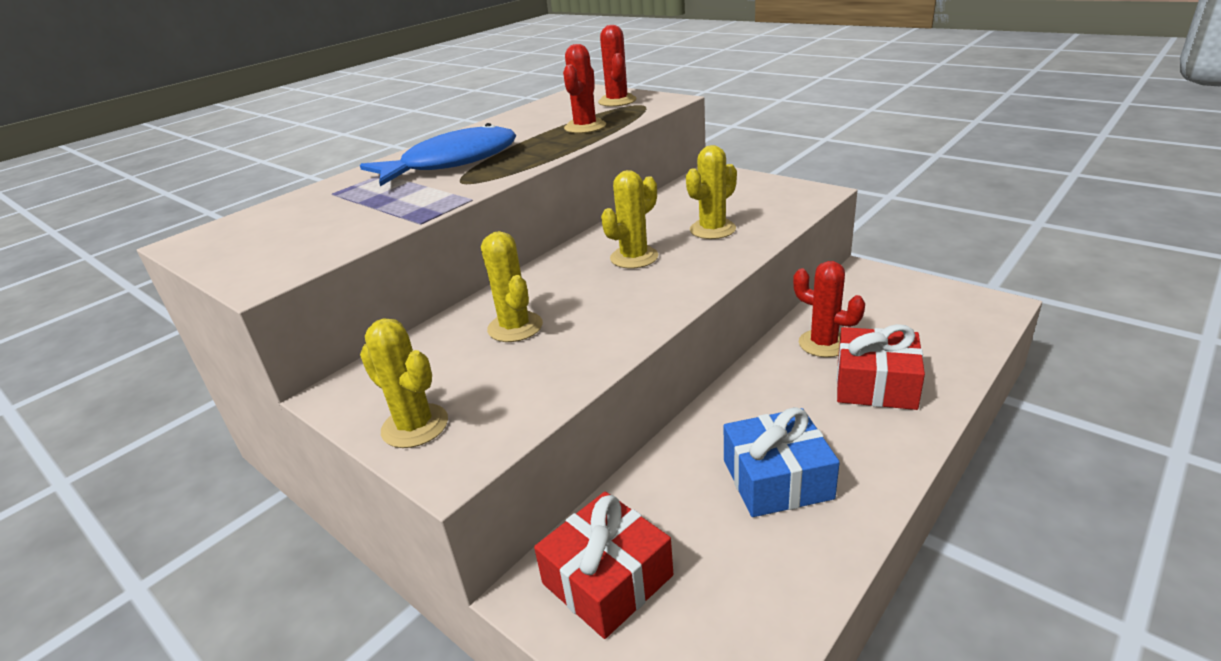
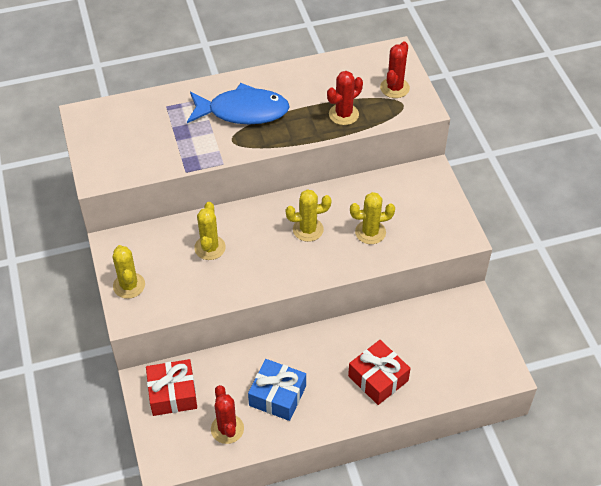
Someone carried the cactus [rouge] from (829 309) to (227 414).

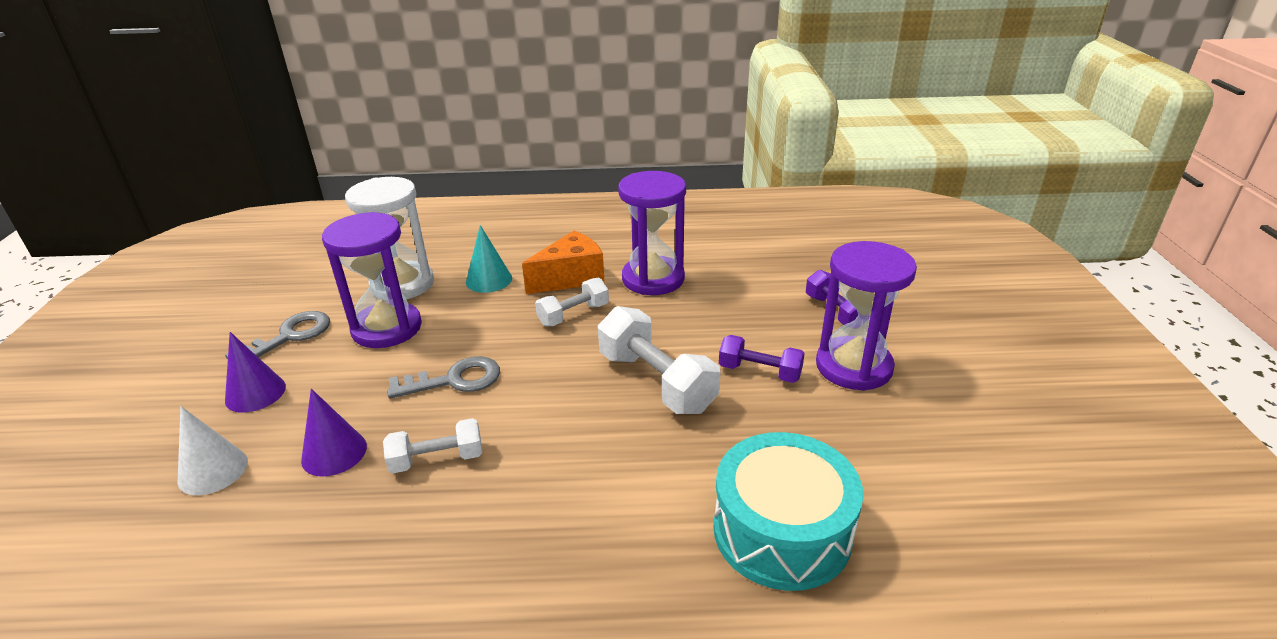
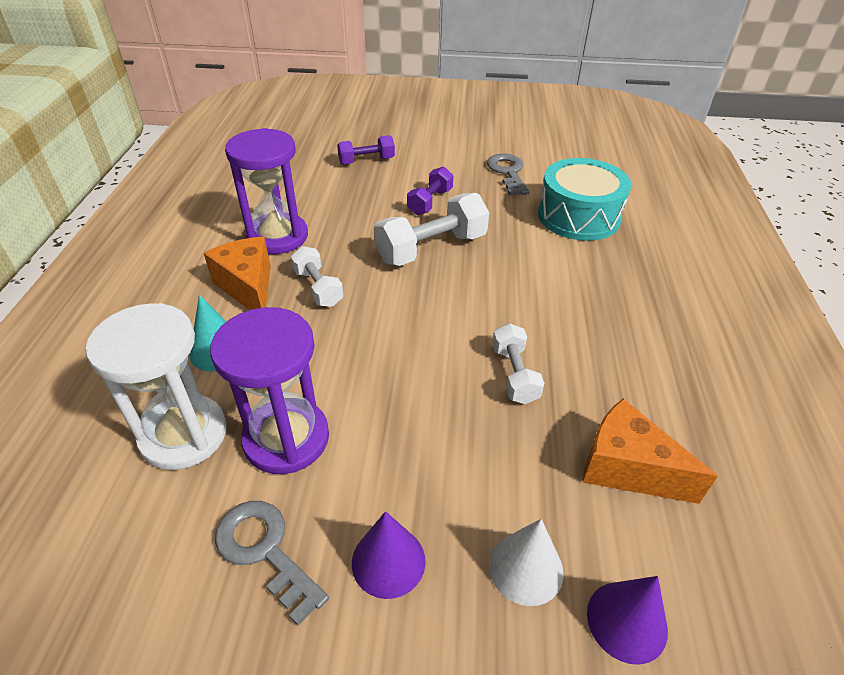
Someone took away the sablier [violet] at (866 316). Someone put down the fromage [orange] at (650 451). Someone carried the cône [violet] from (334 433) to (627 620). Someone carried the clé [gris] from (443 377) to (508 174).

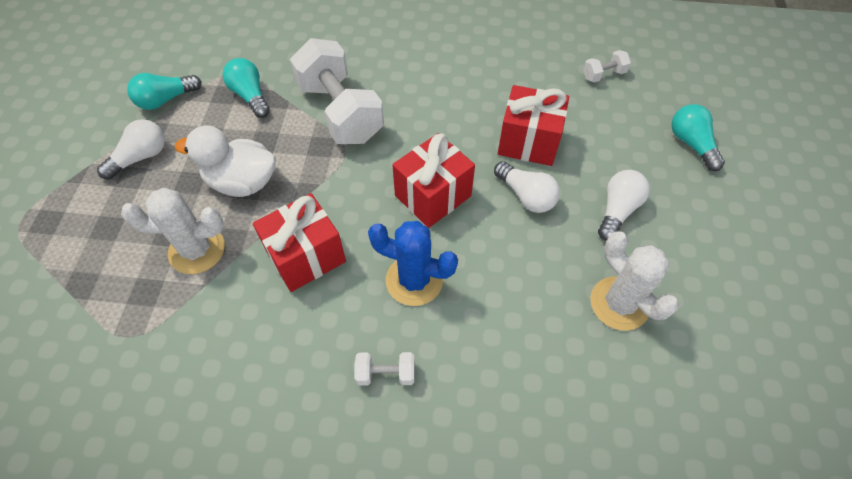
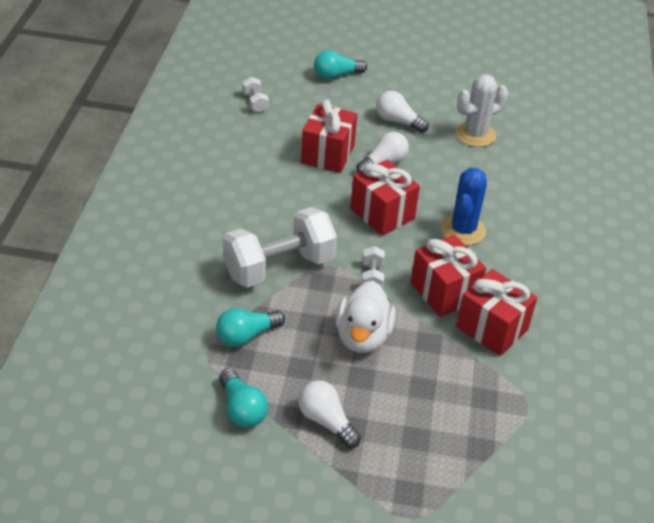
Someone took away the cactus [blanc] at (173 231). Someone put down the cadeau [rouge] at (496 312). Someone carried the haltère [blanc] from (385 368) to (373 267).

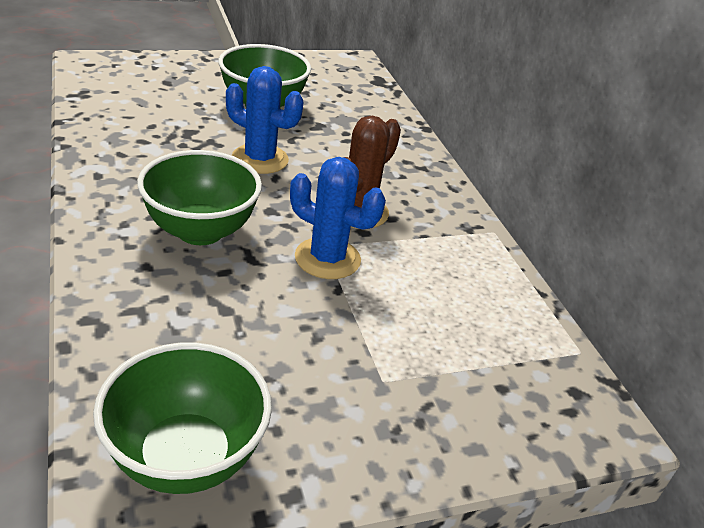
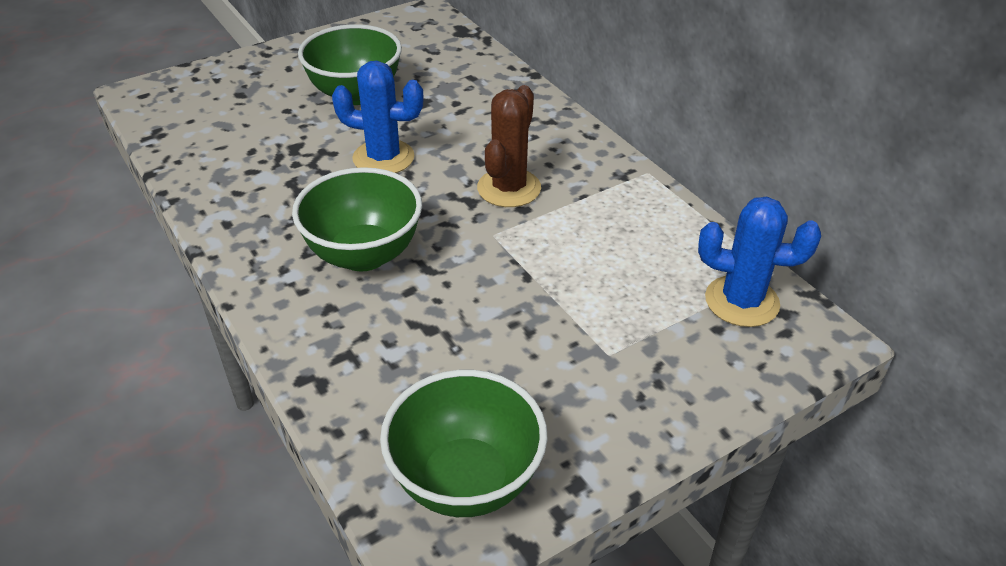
Someone carried the cactus [bleu] from (338 218) to (759 262).

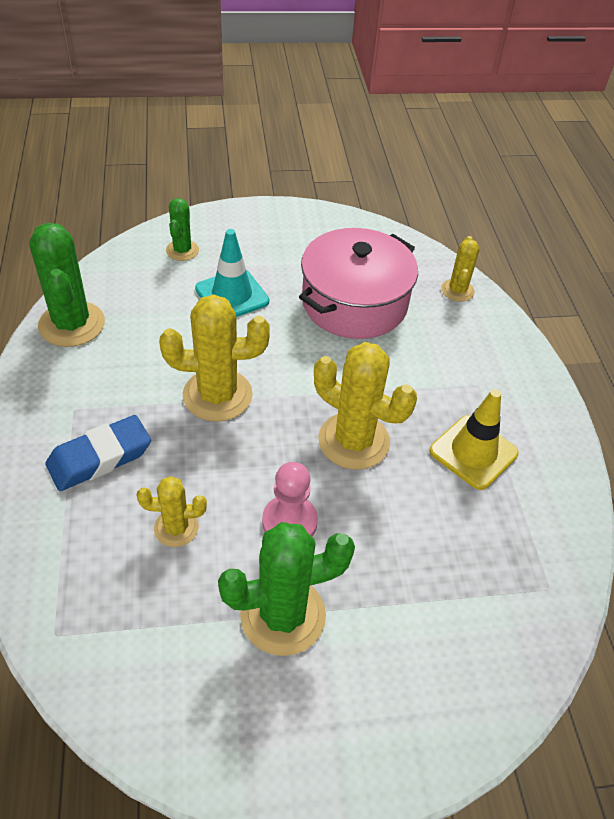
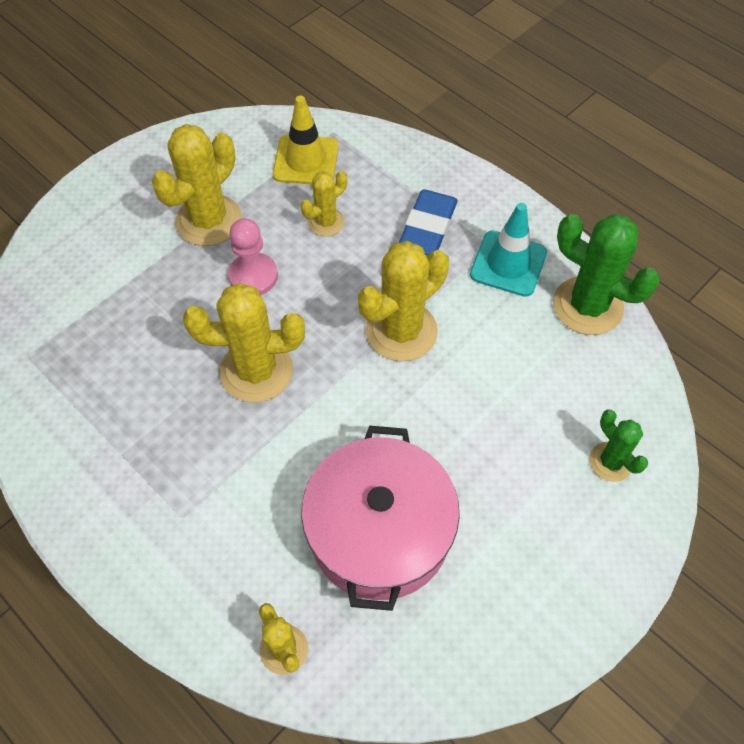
Someone carried the cône de chantier [turquoise] from (232 273) to (508 250). Someone carried the cône de chantier [jaune] from (474 439) to (306 140). Someone repainted the cactus [vert] at (286 589), which became the cactus [jaune] at (197 185).

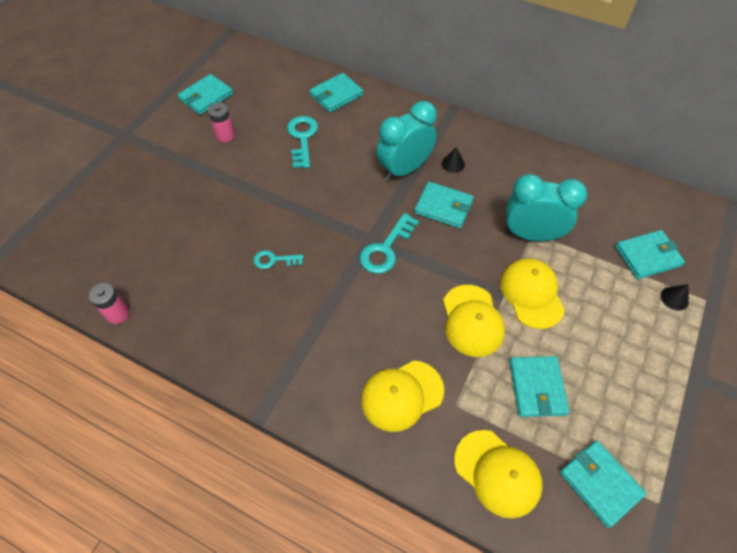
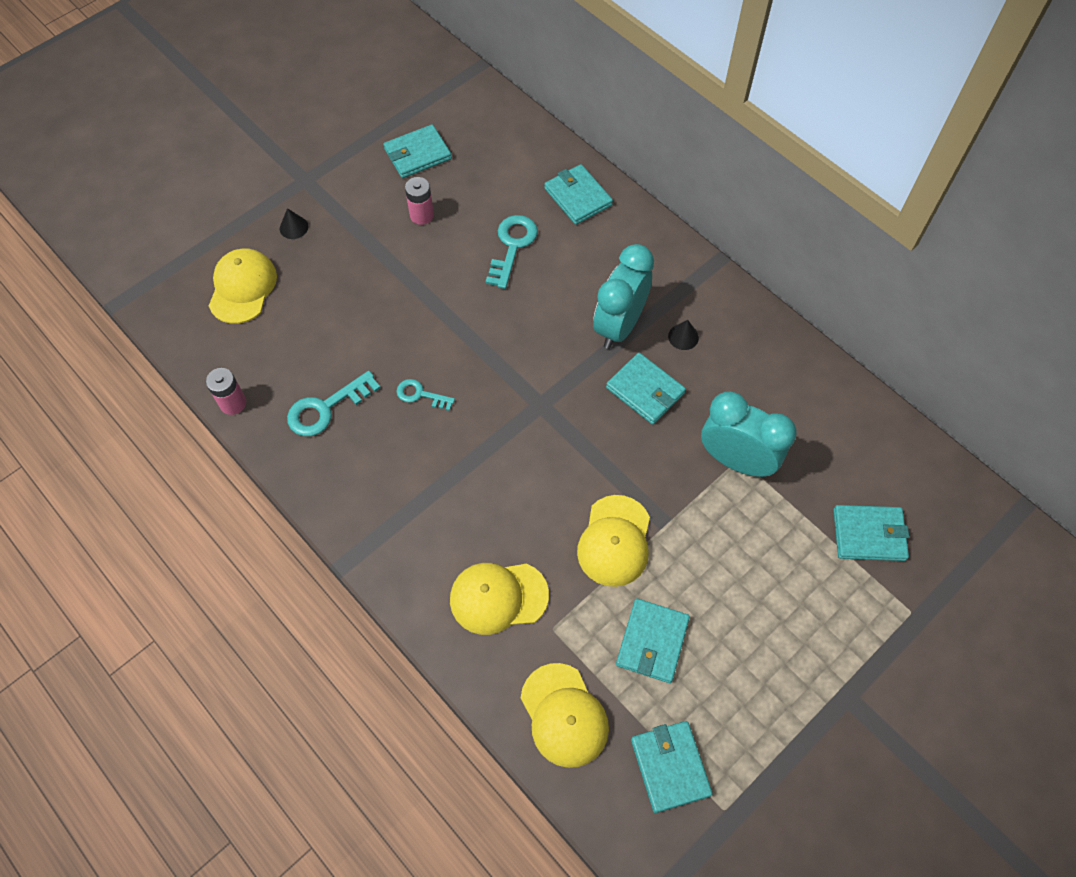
Someone carried the clé [turquoise] from (389 243) to (333 403). Someone carried the casquette [jaune] from (532 293) to (243 286). Someone carried the cône [noir] from (675 297) to (294 223). Someone rotated the portefeuille [turquoise] at (336 93) by 75 degrees clockwise. Someone rotated the réveil [turquoise] at (406 141) by 45 degrees counterclockwise.

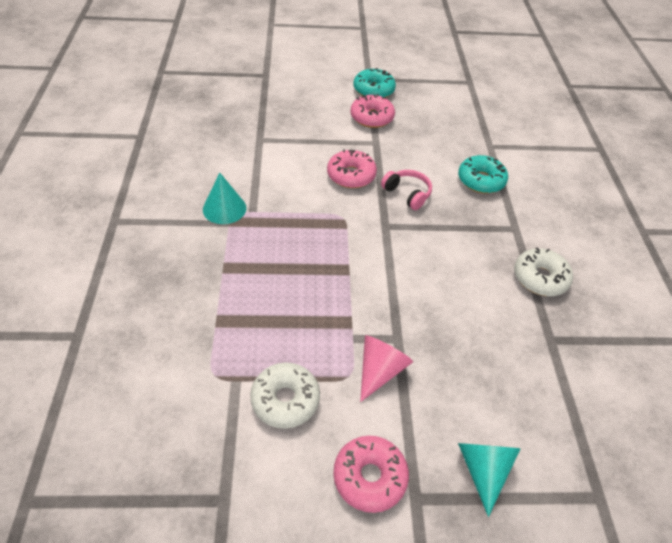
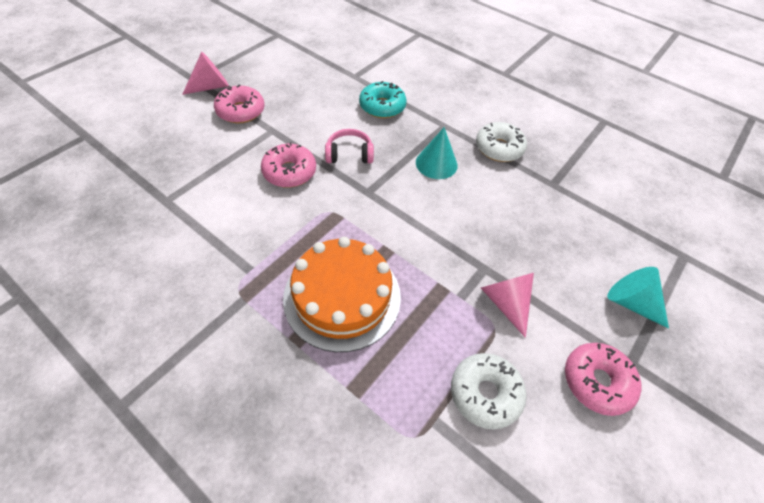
Someone put down the gâteau [orange] at (342 294). Someone carried the cône [turquoise] from (224 198) to (437 153). Someone swapped the beignet [turquoise] at (374 82) for the cône [rose] at (205 73).

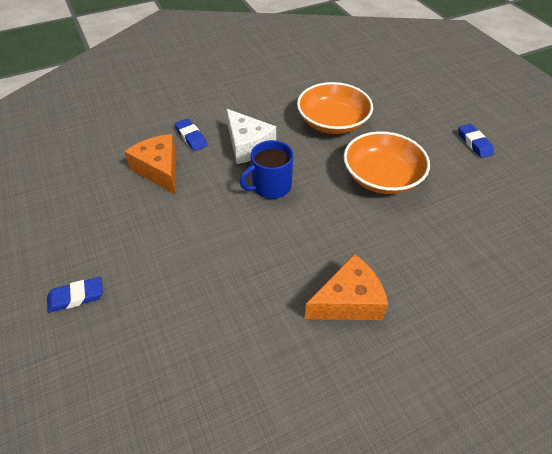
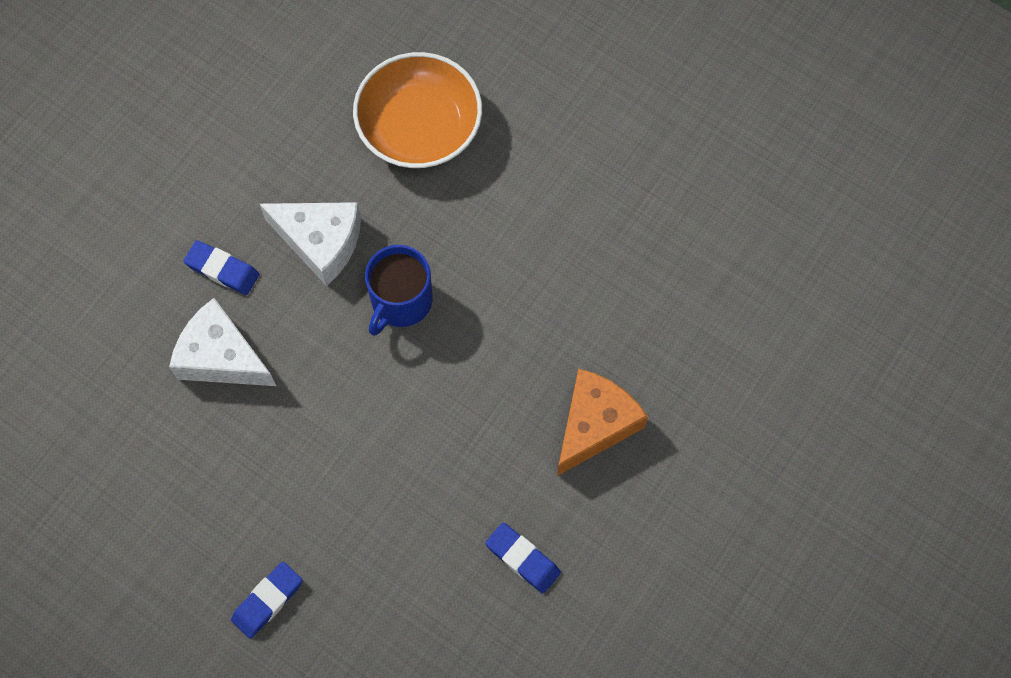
Someone took away the bol [orange] at (387 162). Someone carried the gomme [bleu] from (476 141) to (523 557). Someone repainted the fromage [orange] at (150 164), which became the fromage [blanc] at (222 342).

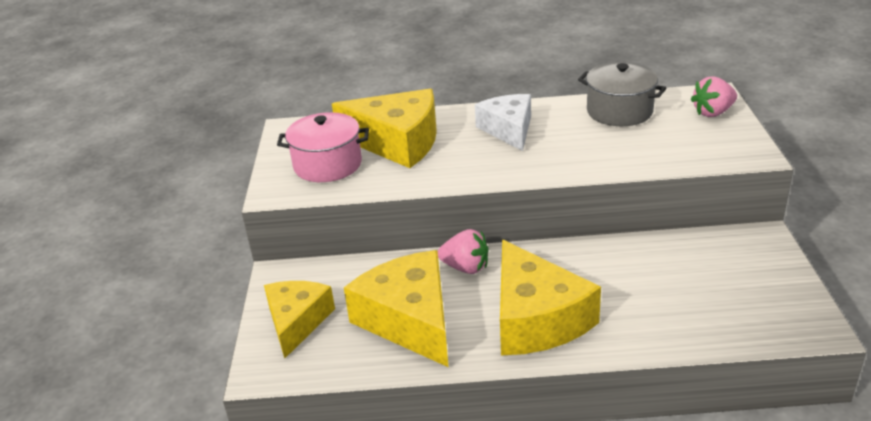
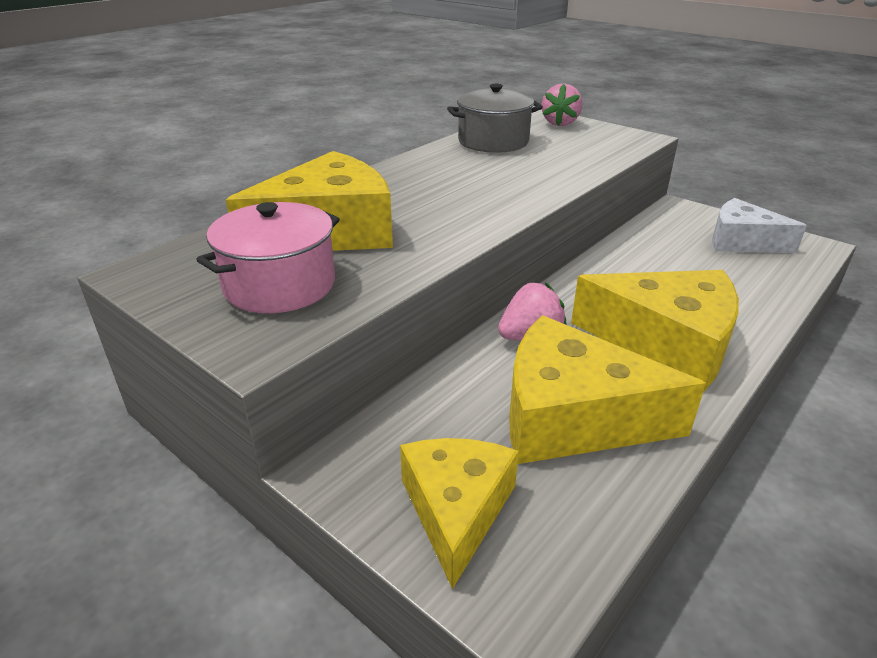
Someone carried the fromage [blanc] from (503 122) to (759 225). Someone rotated the fromage [jaune] at (299 320) by 45 degrees clockwise.

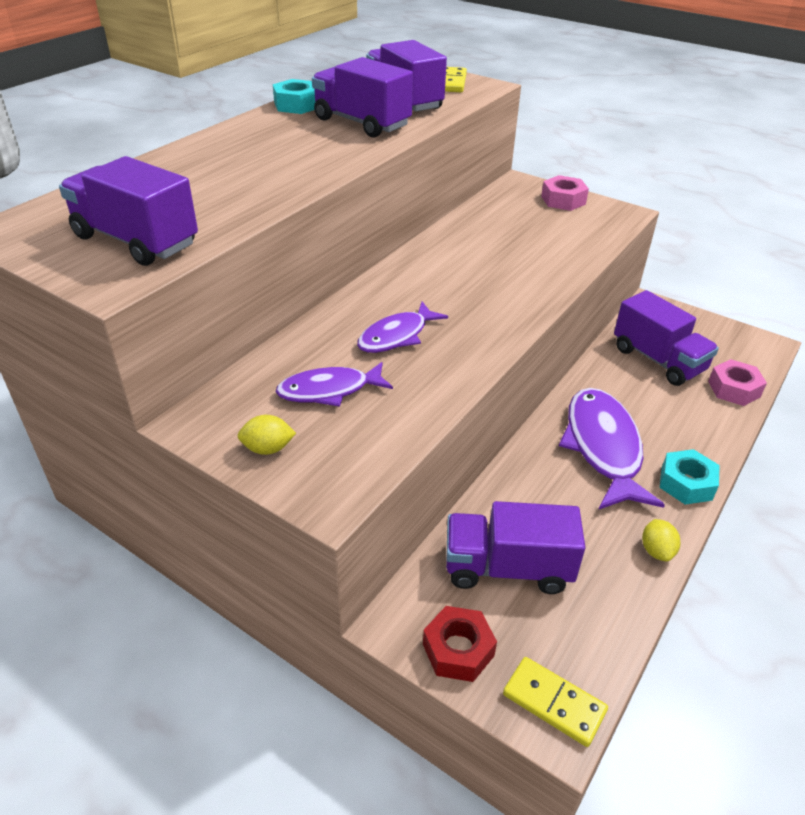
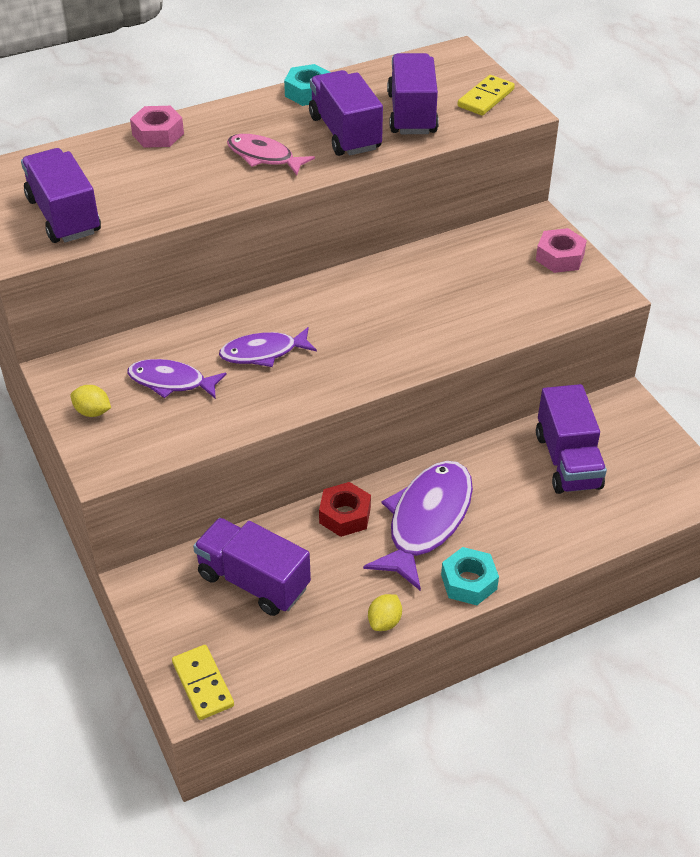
Someone put down the poisson [rose] at (271 154). Someone carried the écrou [rouge] from (460 644) to (345 509). Someone carried the écrou [rose] from (737 382) to (157 127).

